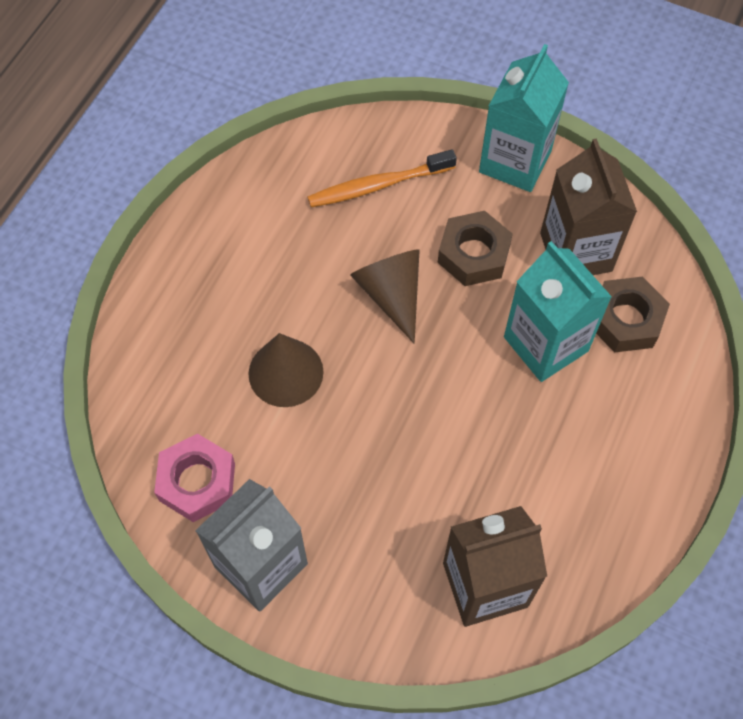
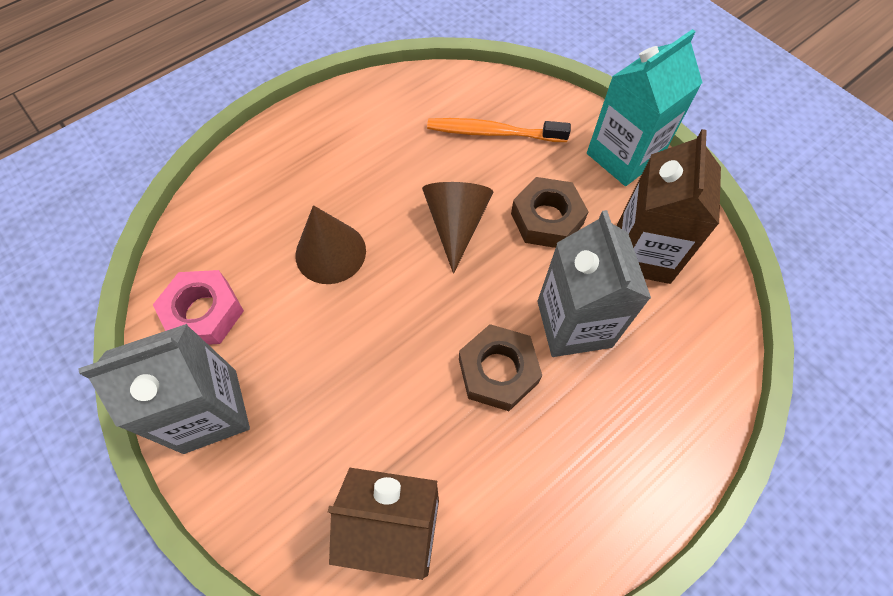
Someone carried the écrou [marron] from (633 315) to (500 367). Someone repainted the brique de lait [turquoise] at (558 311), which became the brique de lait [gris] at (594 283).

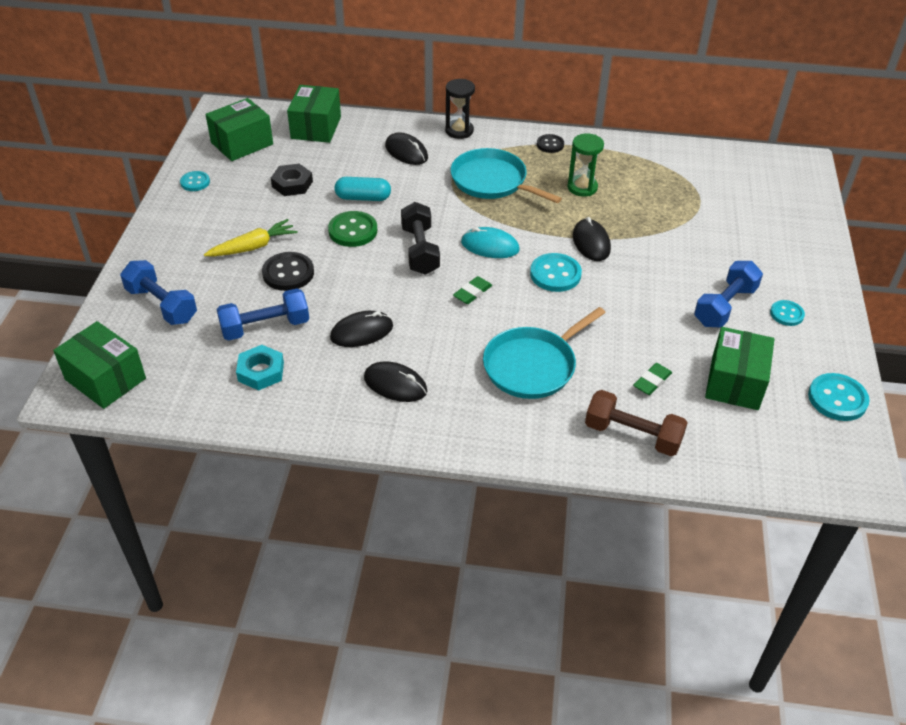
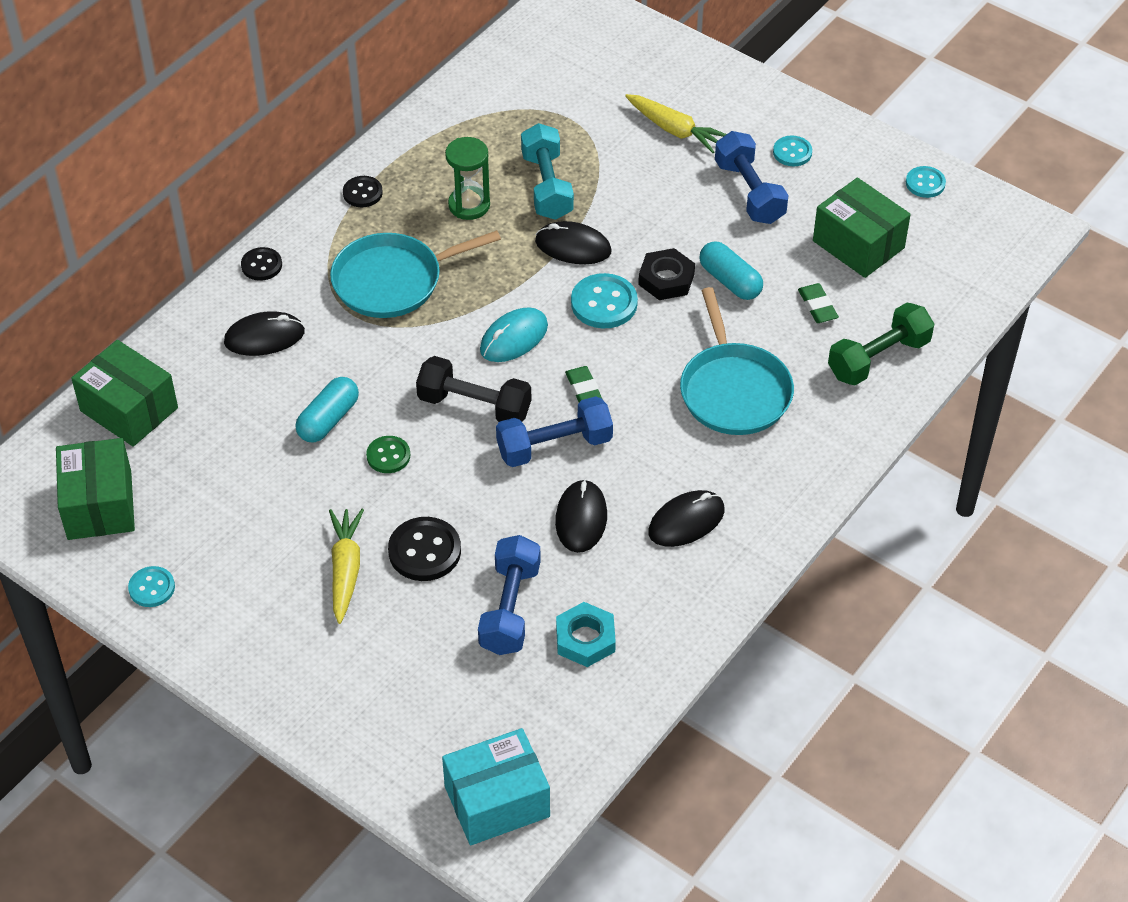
Someone put down the haltère [turquoise] at (547 171). Someone put down the carotte [jaune] at (676 123). Someone put down the gélule [turquoise] at (731 270). Someone carried the haltère [bleu] from (158 292) to (554 431). Someone carried the écrou [noir] from (292 180) to (666 274). Someone swapped the sablier [noir] at (460 109) for the bouton [noir] at (261 264). Someone repainted the boîte [vert] at (99 365), which became the boîte [turquoise] at (496 786). Someone repainted the haltère [marron] at (636 423), which became the haltère [vert] at (881 344). Someone scaled the bouton [vert] at (352 229) by 0.62. Someone scaled the bouton [turquoise] at (839 397) by 0.62.

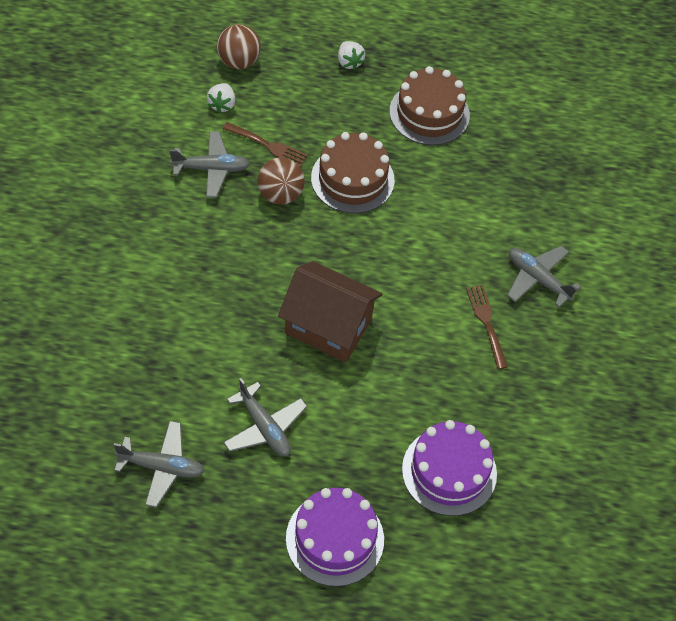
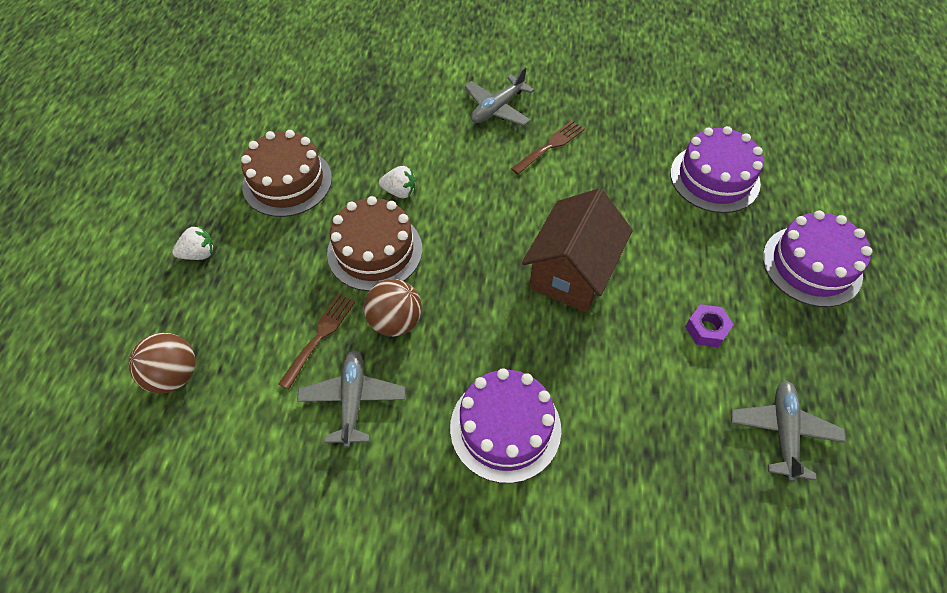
Someone put down the gâteau [violet] at (505 425). Someone carried the fraise [blanc] from (221 98) to (397 182). Someone swapped the avion [gris] at (265 417) for the écrou [violet] at (709 325). Someone rotated the fourchette [marron] at (487 327) by 150 degrees clockwise.

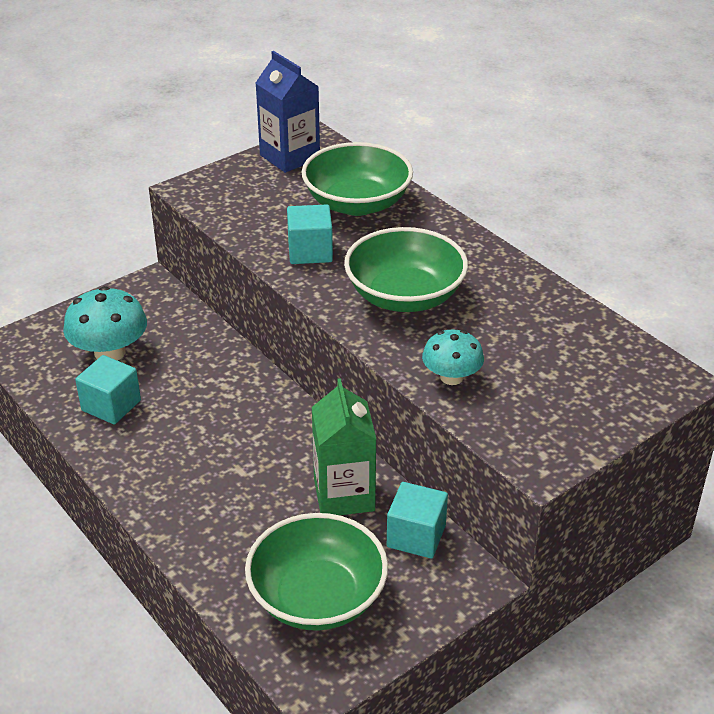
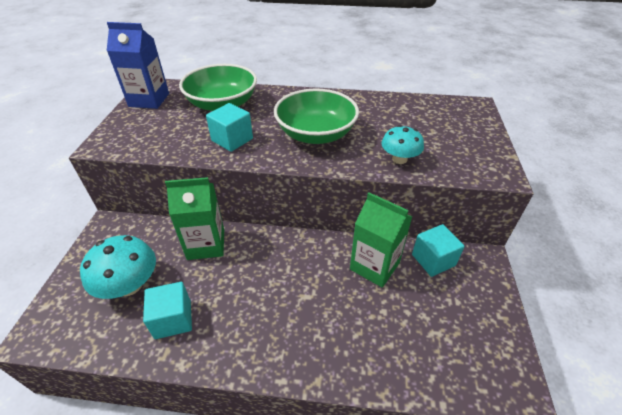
Someone took away the bol [vert] at (316 572). Someone put down the brique de lait [vert] at (194 218).

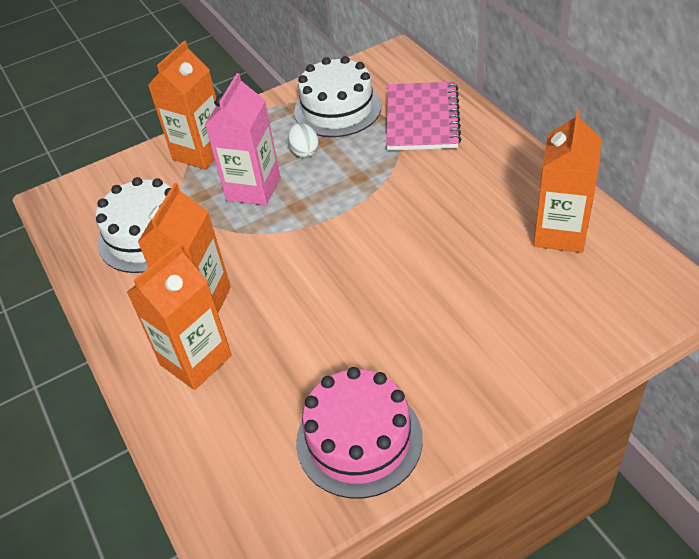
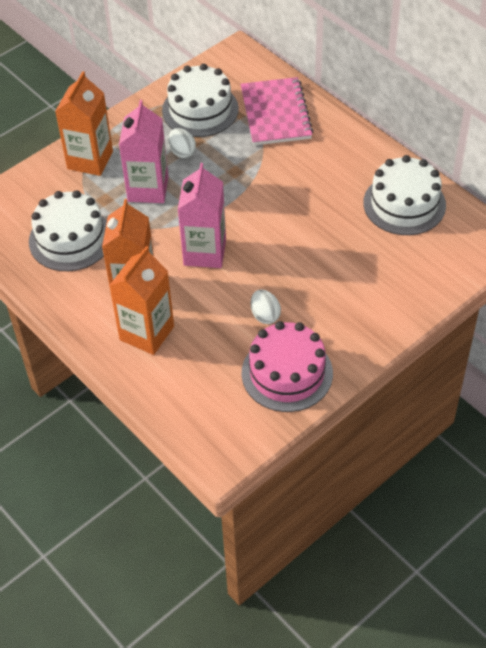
Someone put down the brique de lait [rose] at (202 215). Someone put down the œuf [blanc] at (266 306). Someone swapped the brique de lait [orange] at (567 181) for the gâteau [blanc] at (404 195).

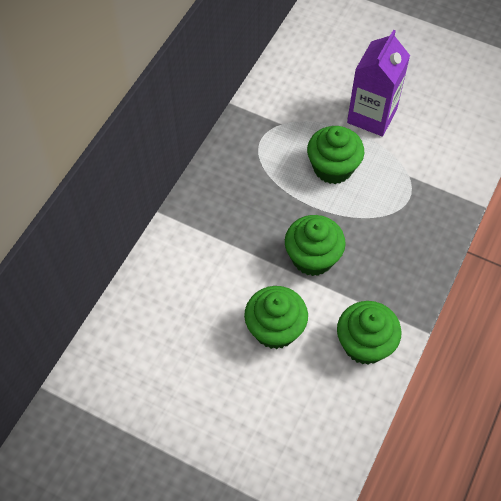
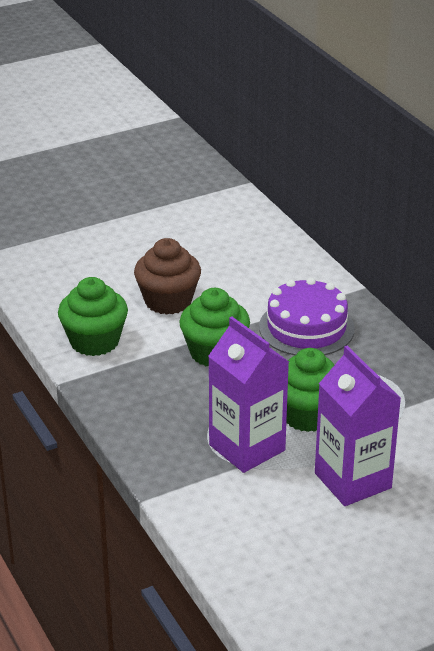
Someone put down the brique de lait [violet] at (248 394). Someone put down the gâteau [violet] at (307 316). Someone repainted the muffin [vert] at (276 317), which became the muffin [marron] at (167 276).

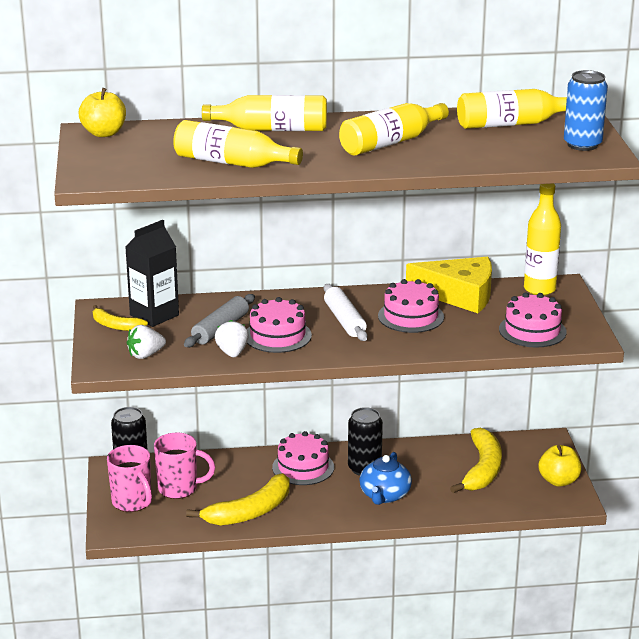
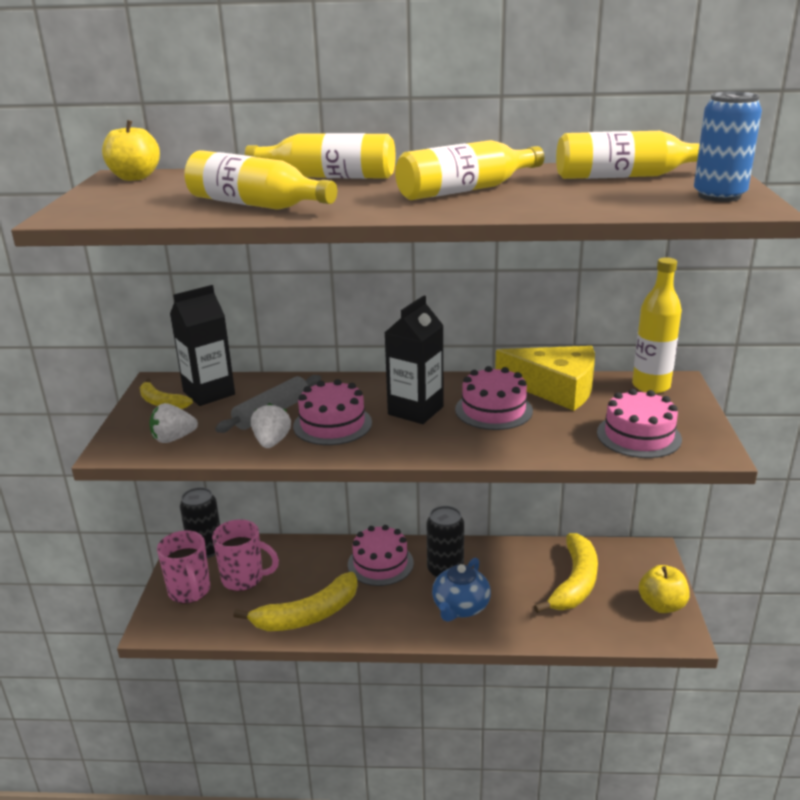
Someone swapped the rouleau à pâtisserie [blanc] at (346 312) for the brique de lait [noir] at (414 359).

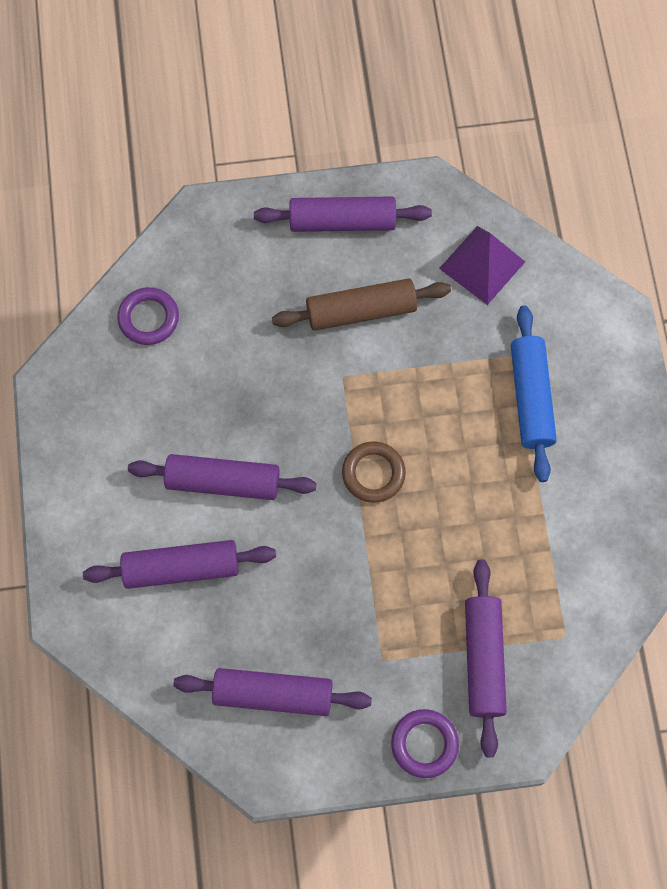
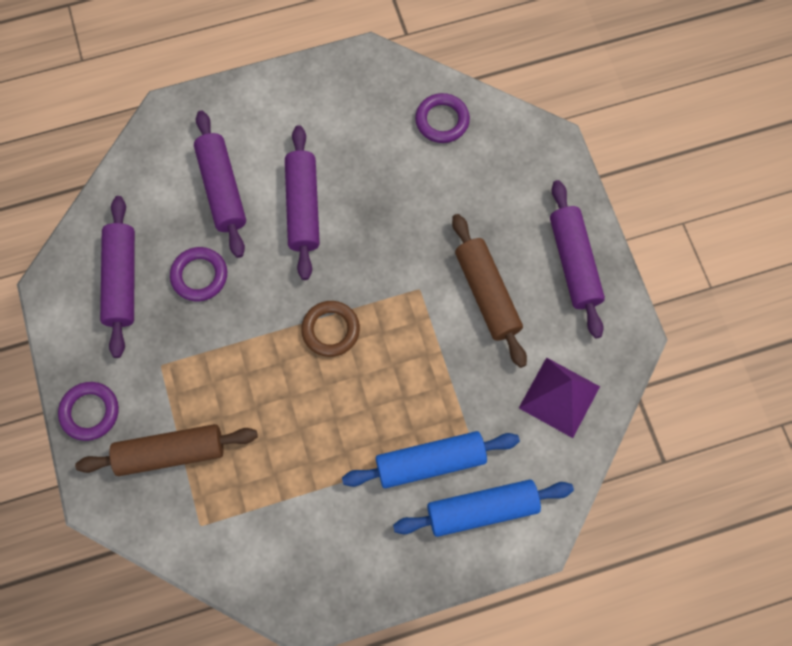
Someone put down the anneau [violet] at (198 274). Someone put down the rouleau à pâtisserie [bleu] at (483 508). Someone repainted the rouleau à pâtisserie [violet] at (486 658), which became the rouleau à pâtisserie [marron] at (166 450).

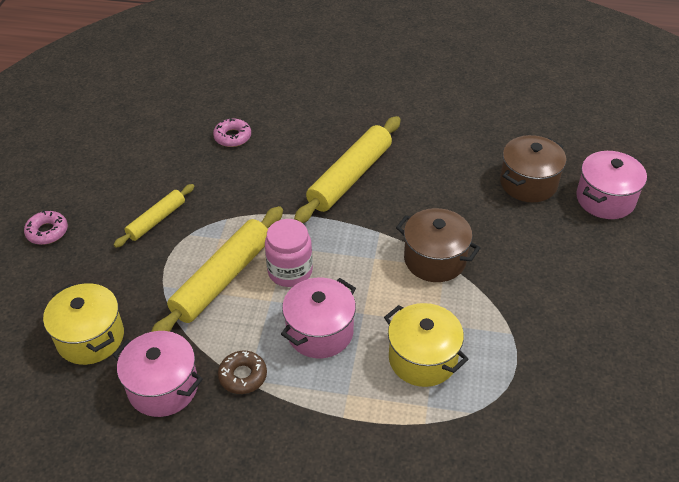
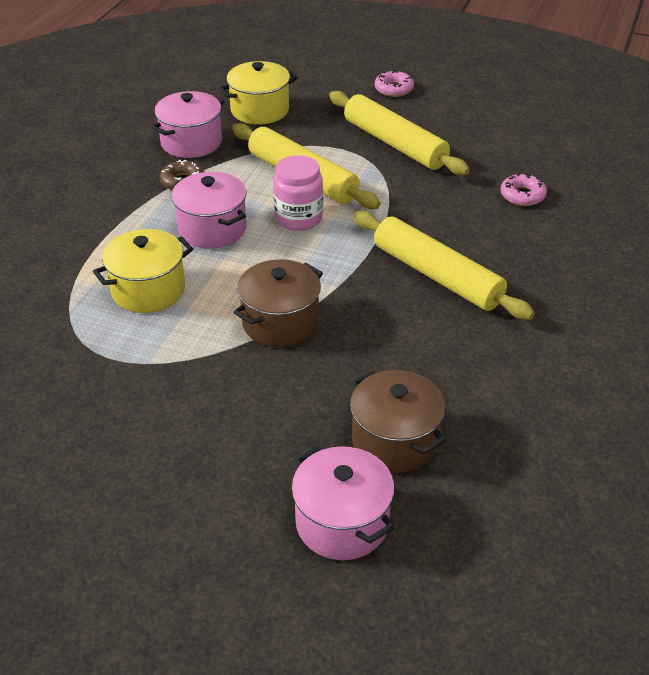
Someone scaled the rouleau à pâtisserie [jaune] at (154 216) by 1.76.

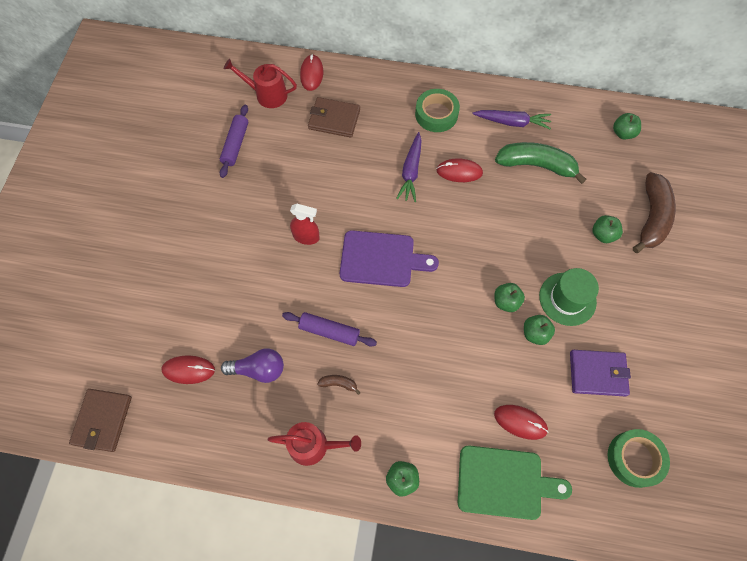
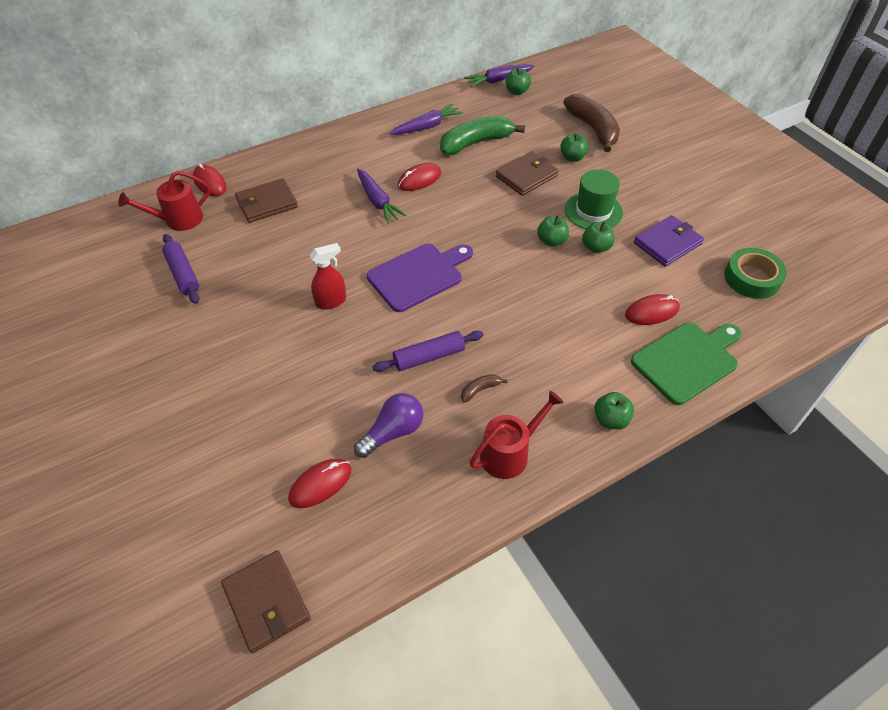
Someone took away the ruban adhésif [vert] at (437 110). Someone put down the carotte [violet] at (499 76). Someone put down the portefeuille [marron] at (527 173).

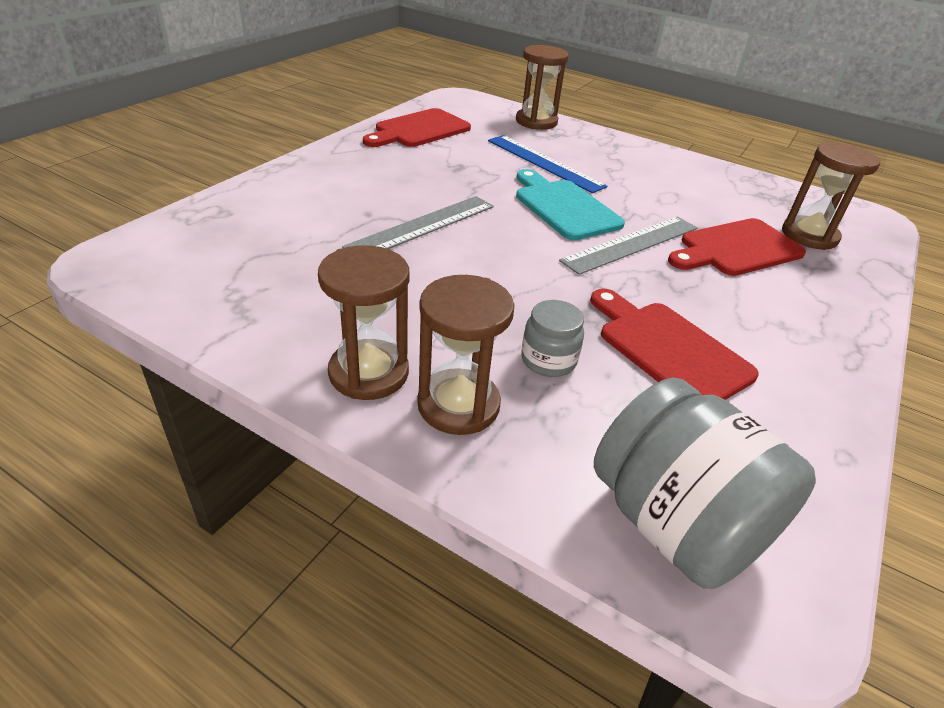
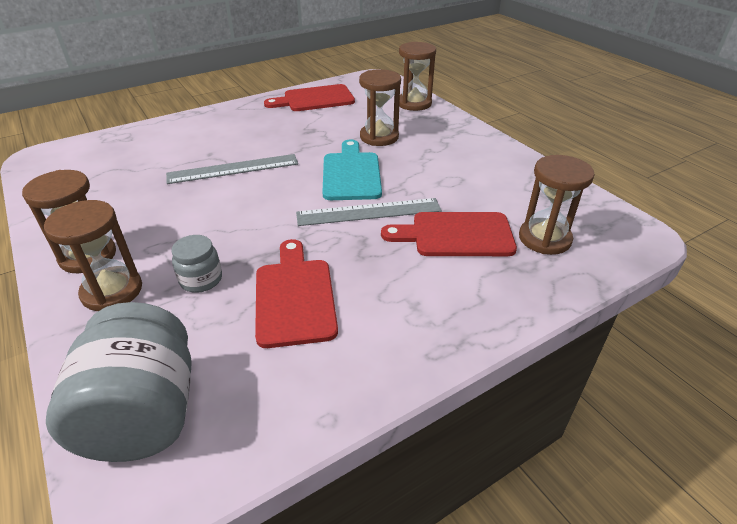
Someone swapped the règle [bleu] at (548 164) for the sablier [marron] at (380 107).

